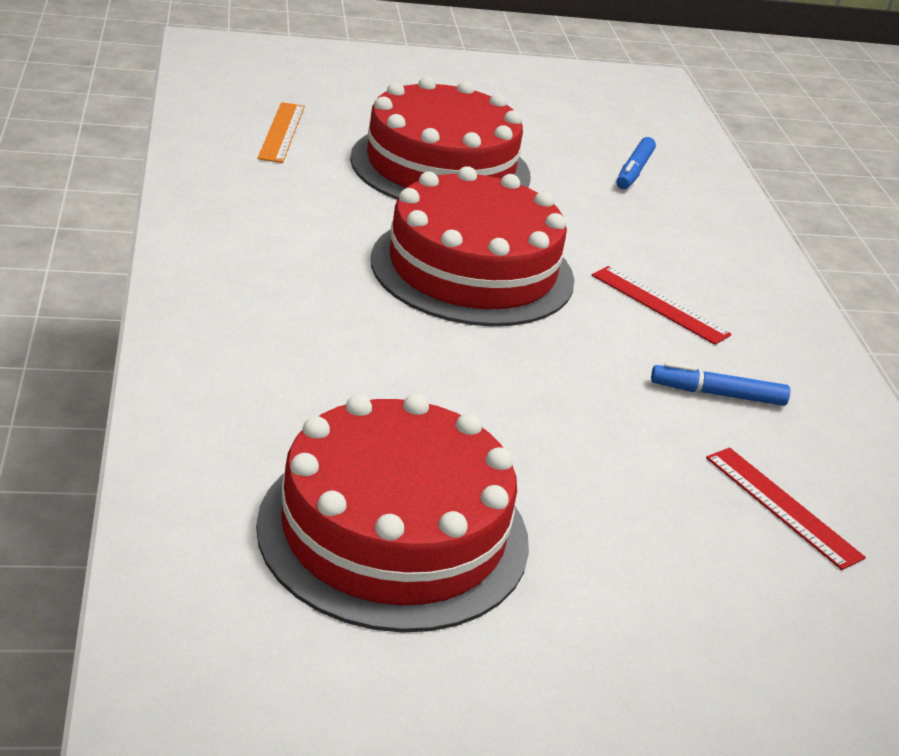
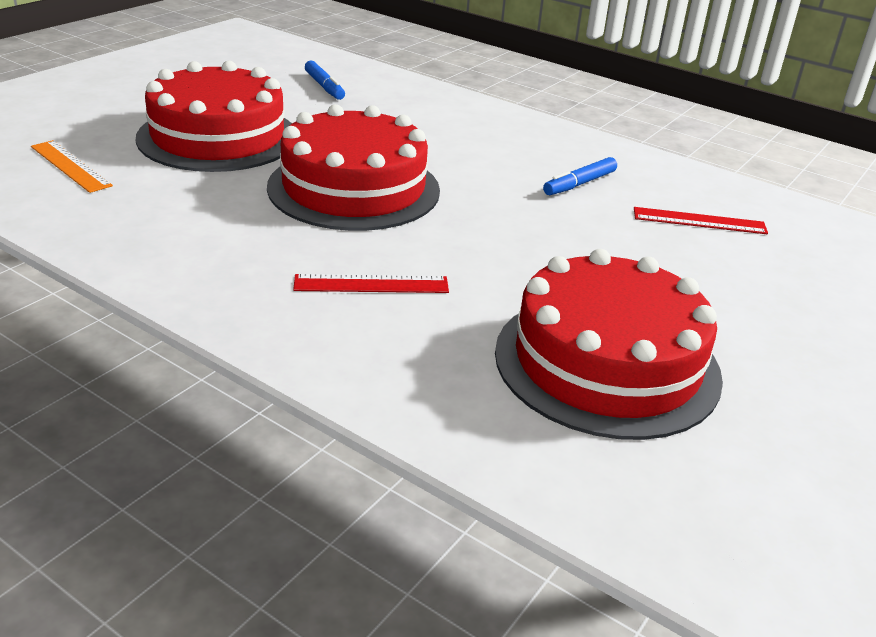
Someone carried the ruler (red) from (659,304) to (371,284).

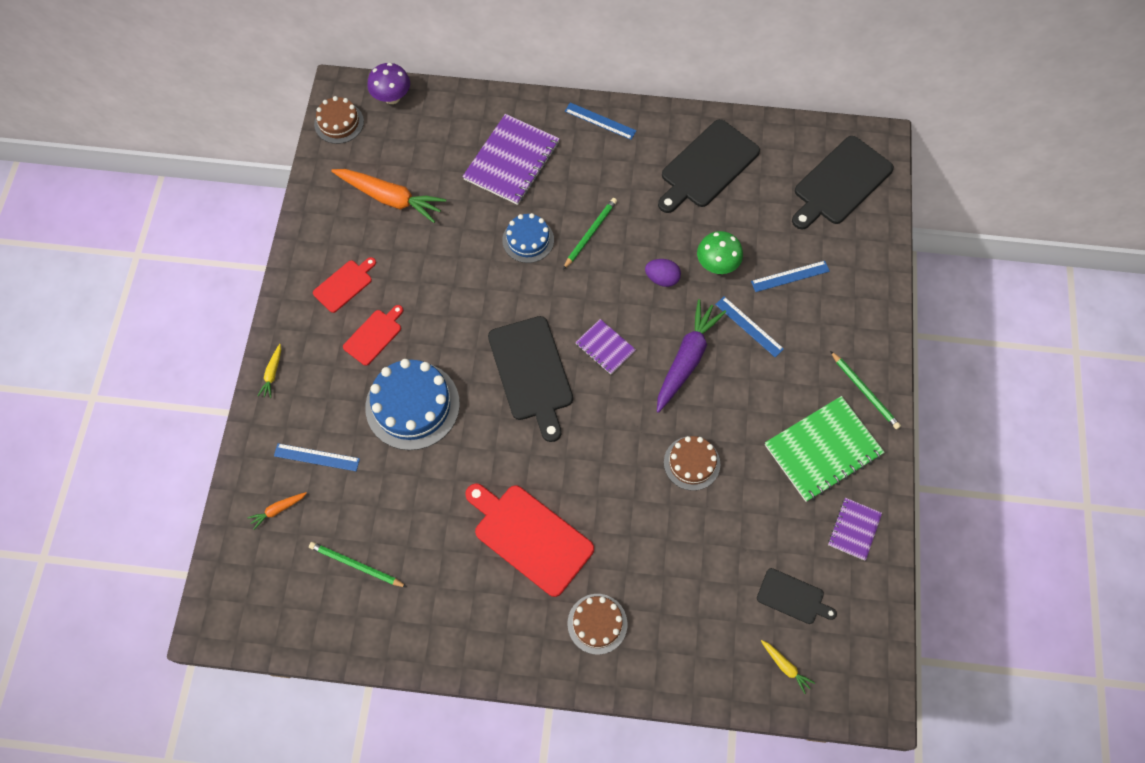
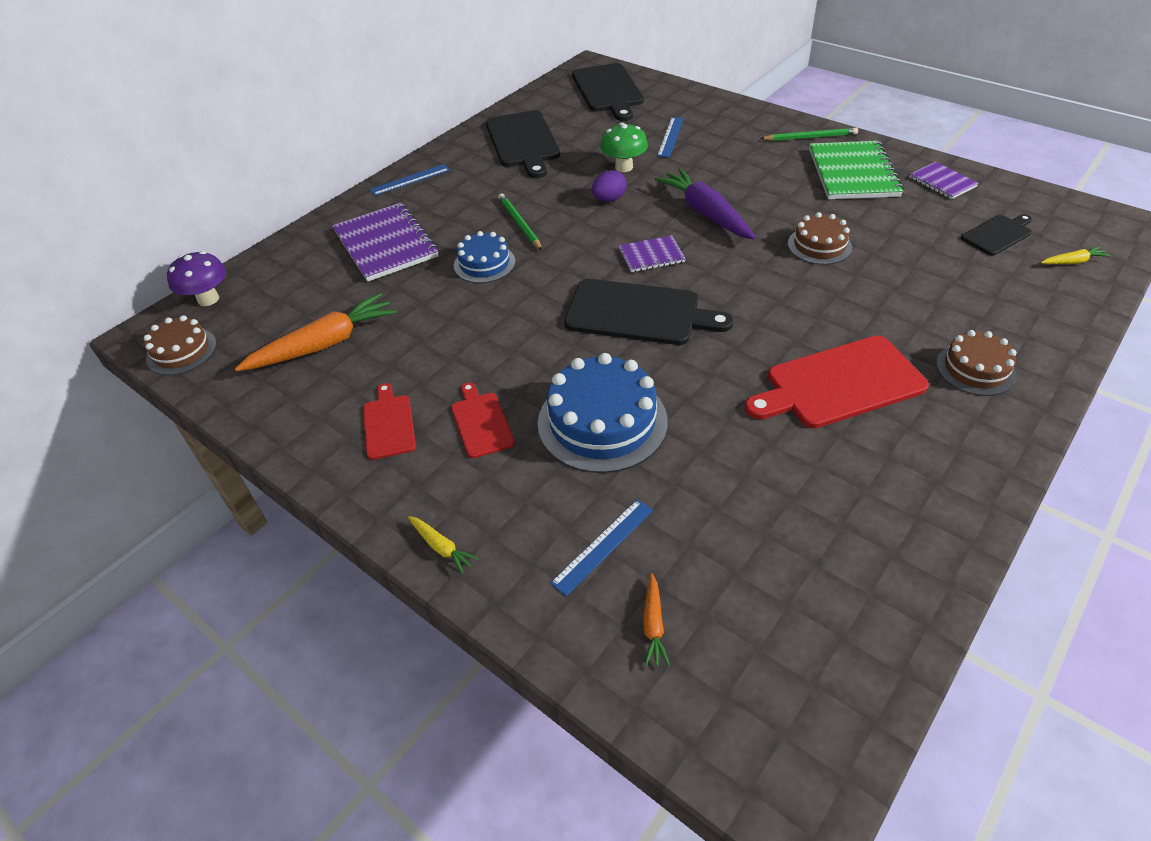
Someone took away the pencil (green) at (356,565). Someone took away the ruler (blue) at (749,326).

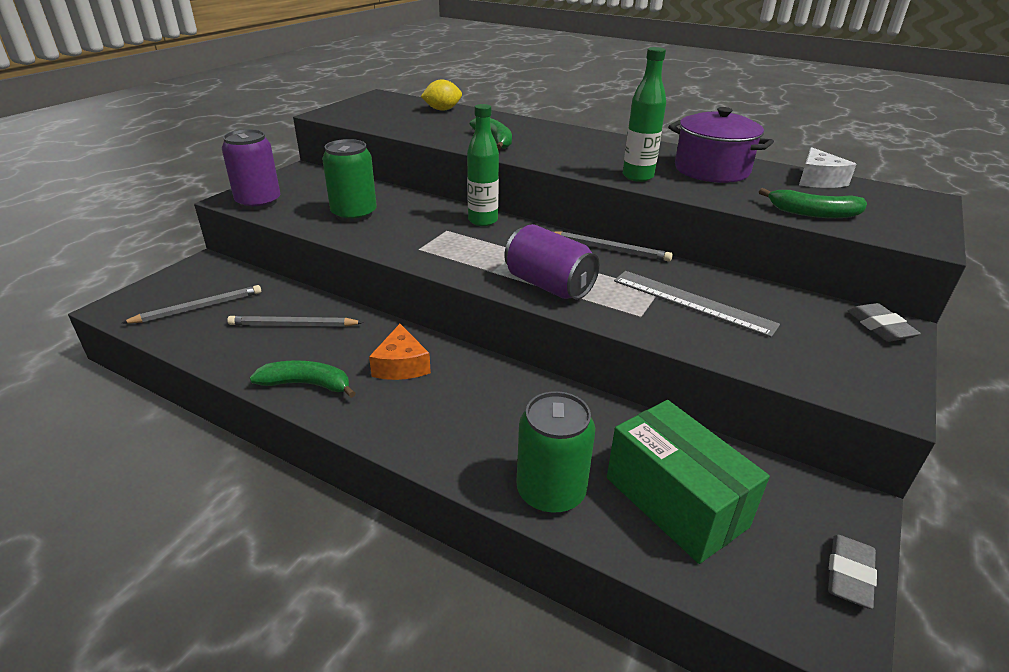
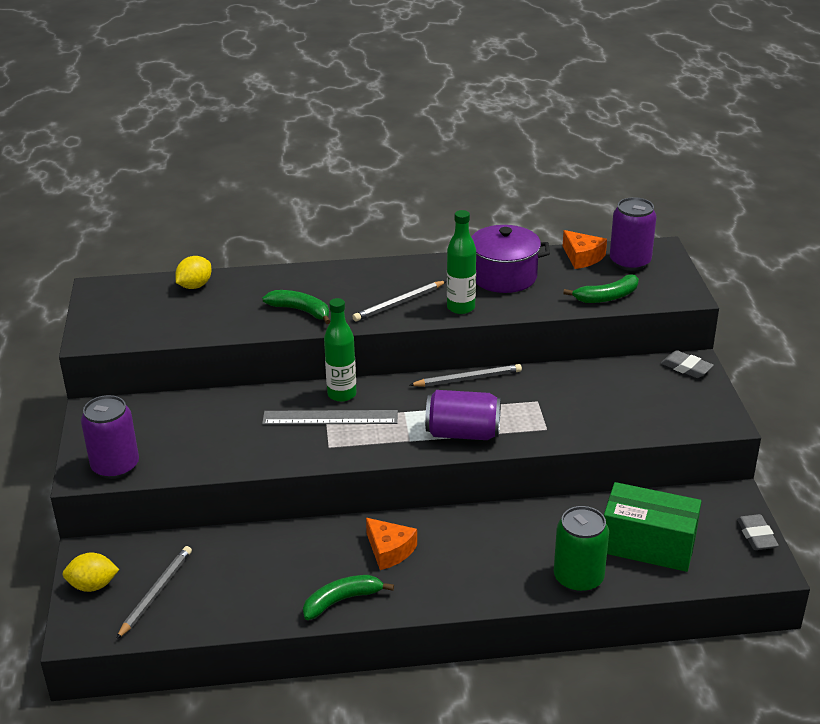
Someone carried the pencil (grey) from (293,325) to (399,303). Someone took away the can (green) at (354,214). Someone carried the ruler (grey) from (692,302) to (330,417). Someone repainted the cheese (white) at (818,180), which became the cheese (orange) at (582,257). Someone put down the lemon (yellow) at (93,585). Someone put down the can (purple) at (630,262).

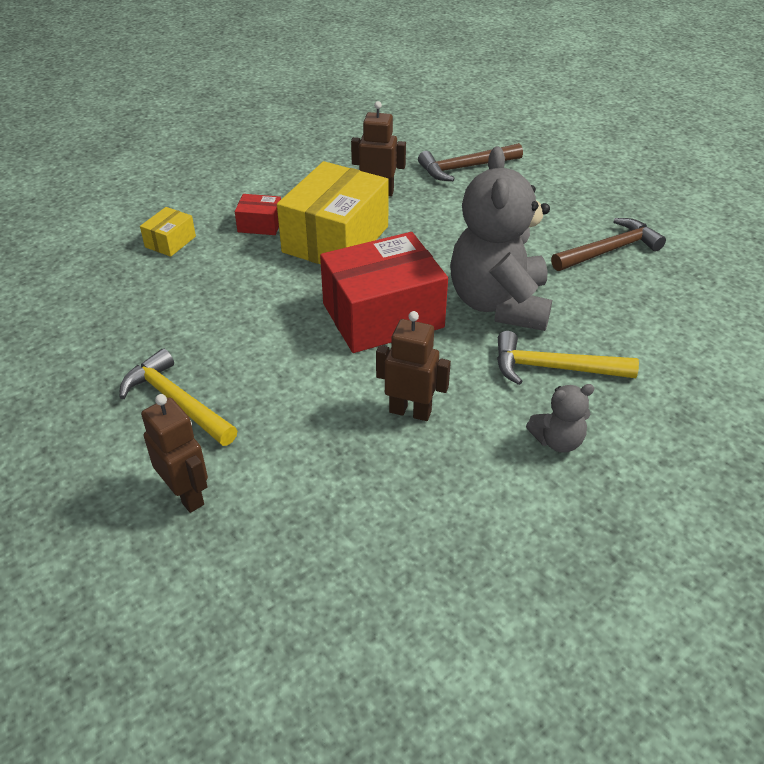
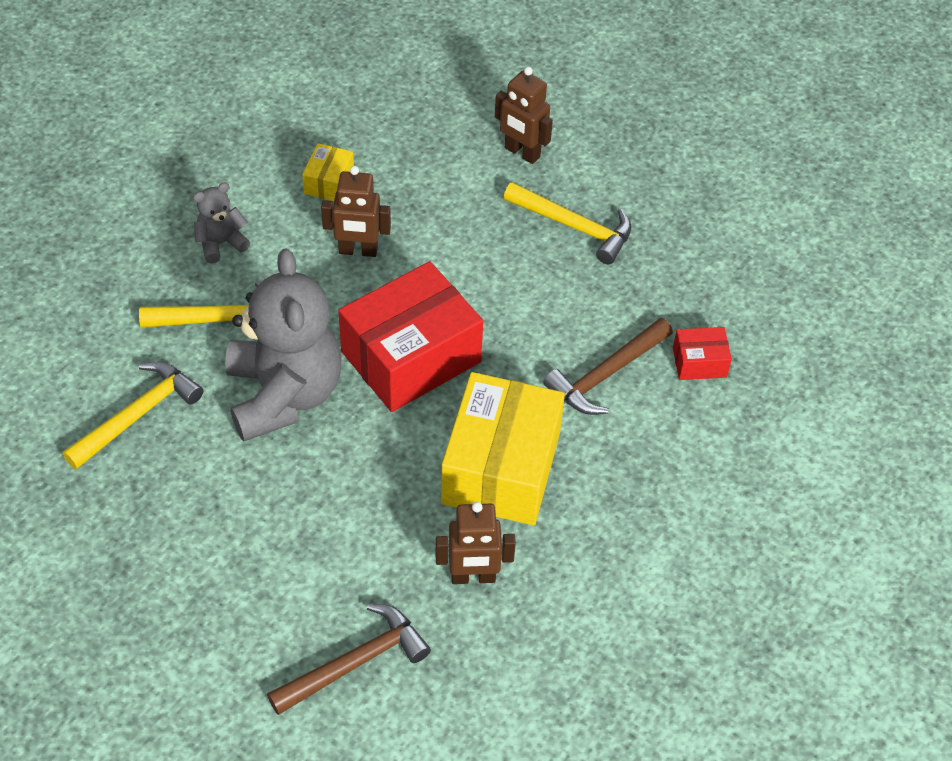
Someone carried the box (yellow) from (170,242) to (329,182). Someone carried the box (red) from (260,224) to (699,362). Someone carried the hammer (brown) from (609,250) to (606,375). Someone put down the hammer (yellow) at (137,415).

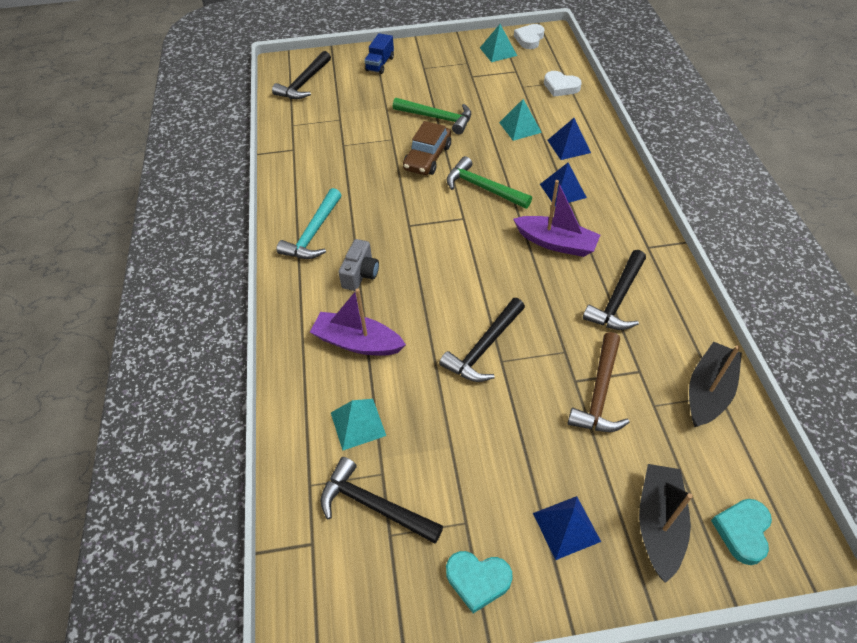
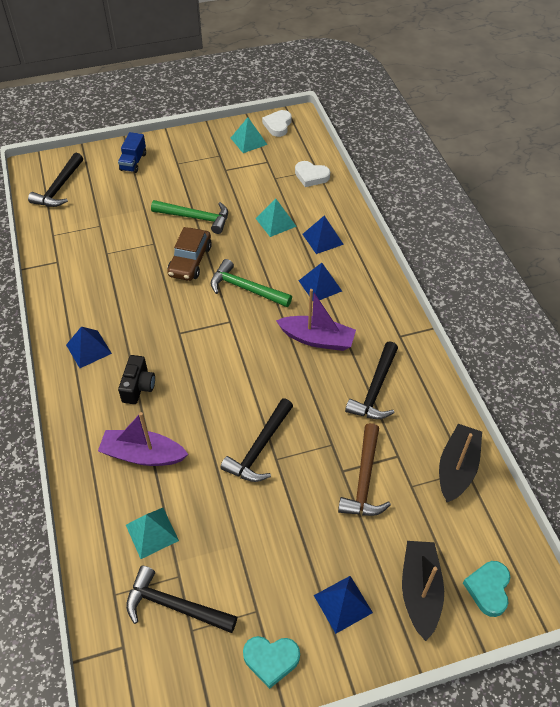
Someone swapped the hammer (turquoise) at (314,233) for the pyramid (blue) at (88,349). Someone repainted the camera (grey) at (360,274), which became the camera (black) at (138,387).

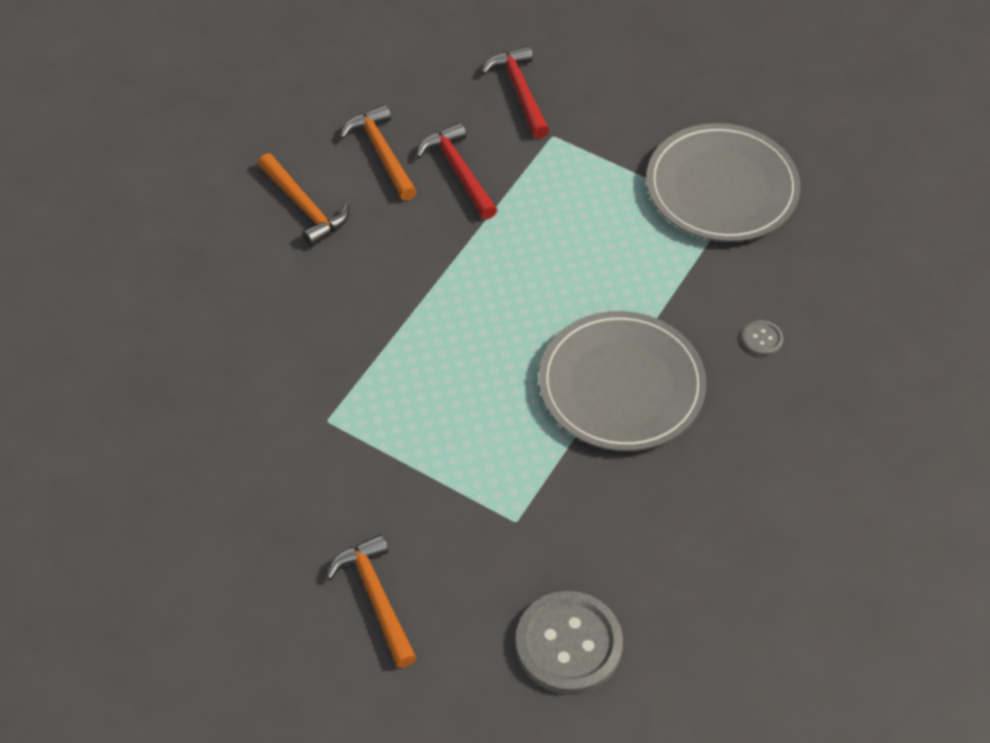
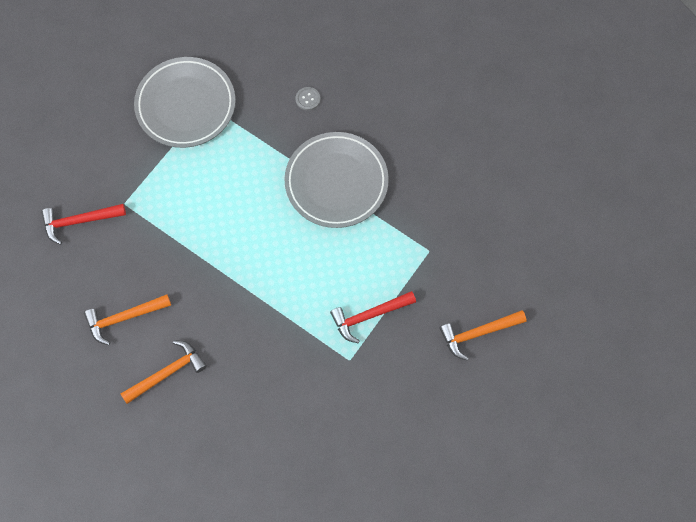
Someone carried the hammer (red) from (458,171) to (369,316). Someone took away the button (grey) at (568,644).

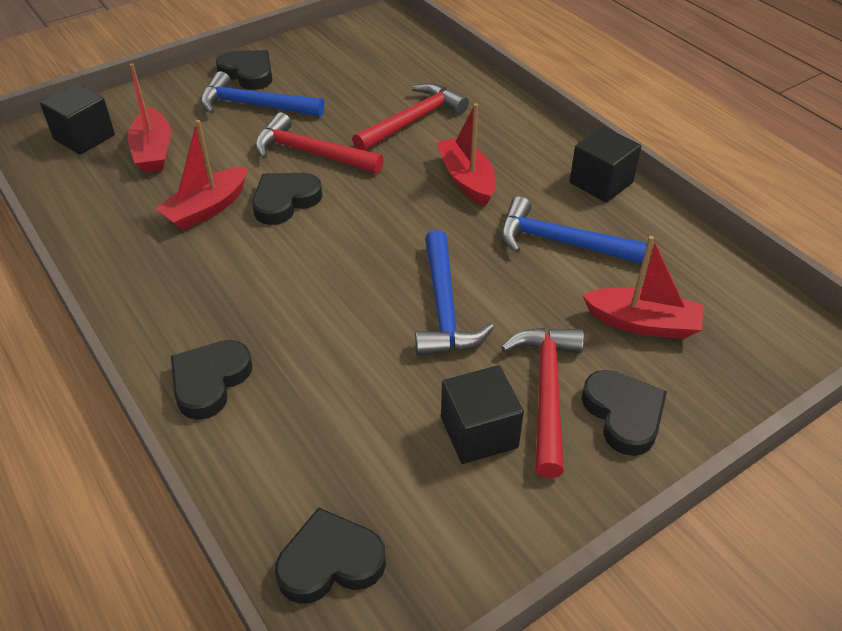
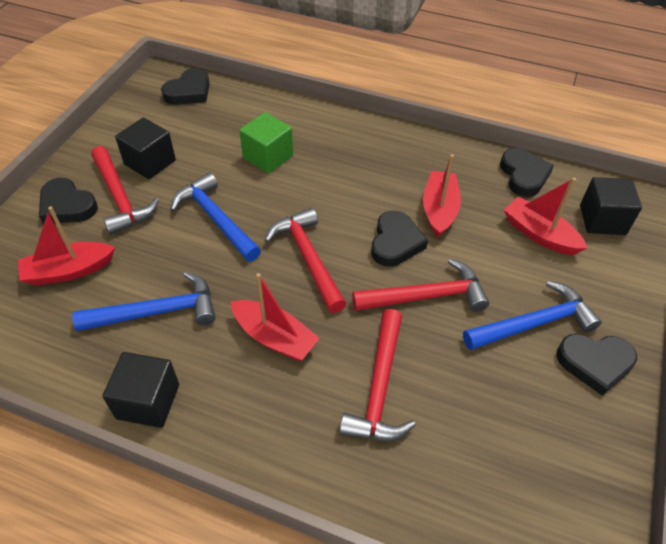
Someone carried the heart (black) from (210,381) to (523,175). Someone put down the cube (green) at (268,157). Someone put down the hammer (red) at (308,258).

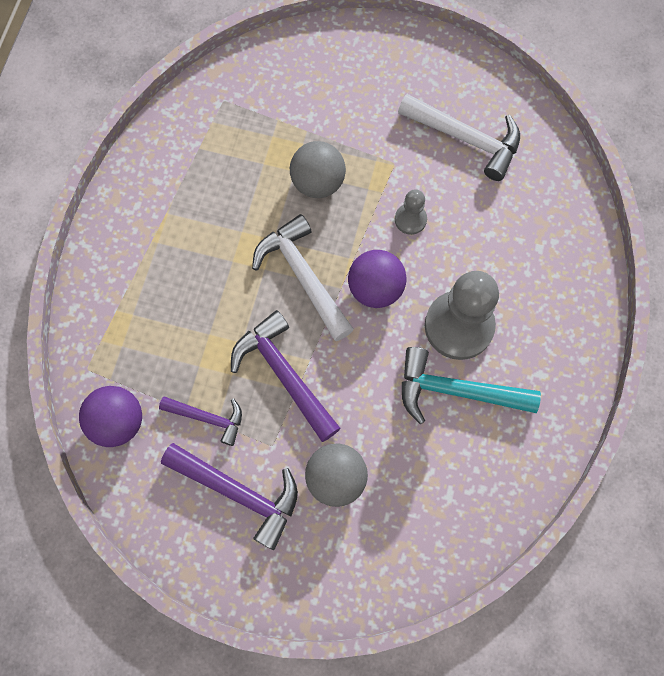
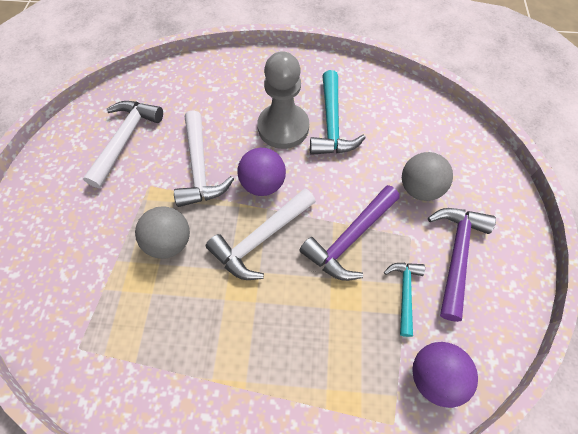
Someone repainted the hammer (purple) at (208,418), which became the hammer (turquoise) at (404,293). Someone swapped the pawn (grey) at (410,219) for the hammer (white) at (200,168).

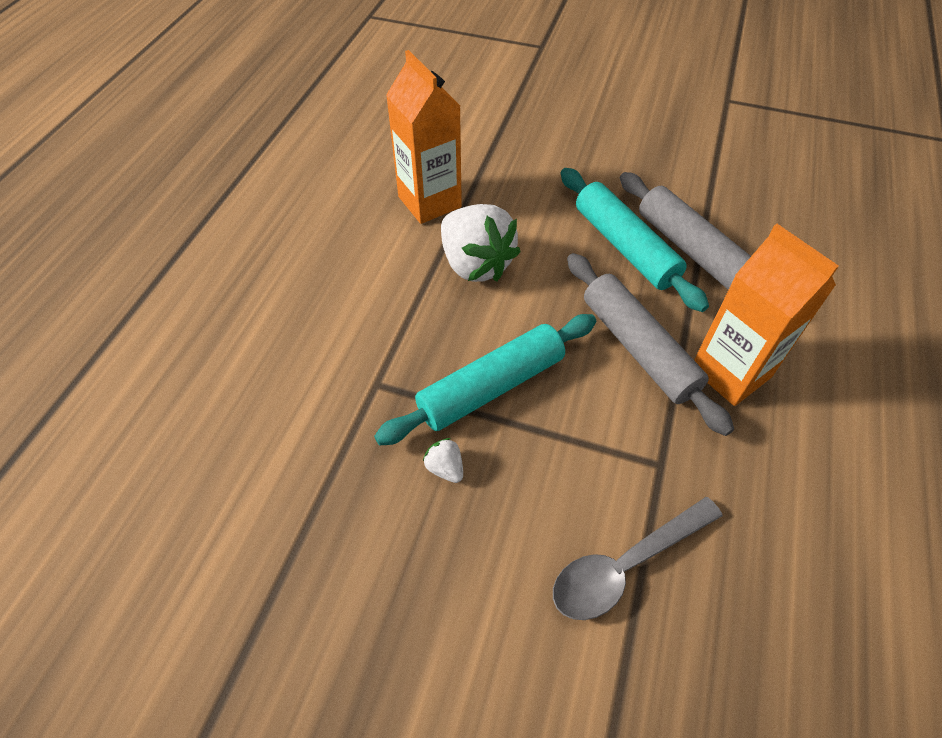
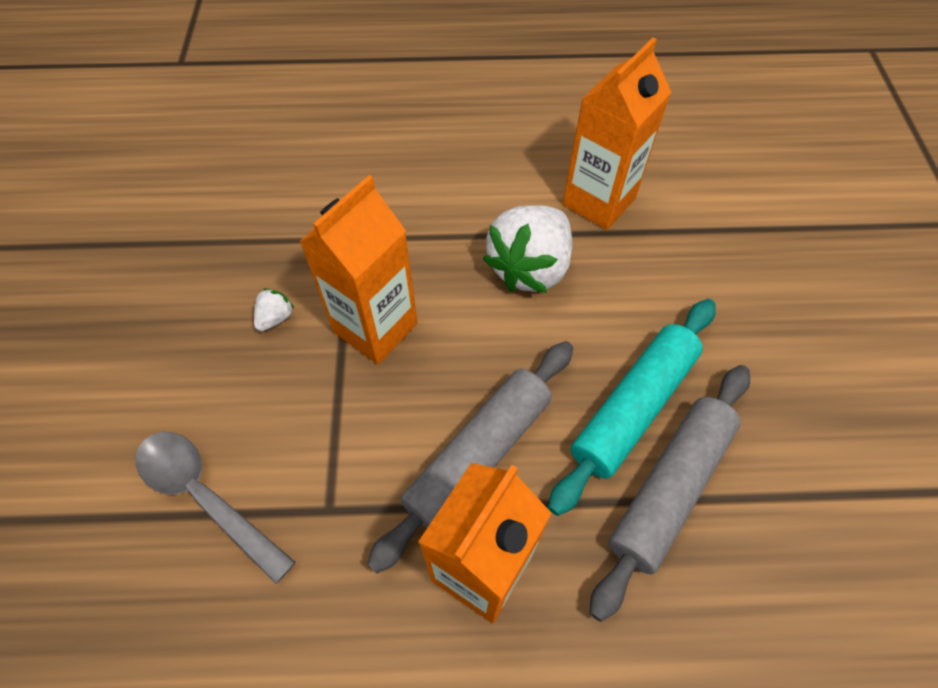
Someone swapped the rolling pin (turquoise) at (491,387) for the carton (orange) at (375,328).

